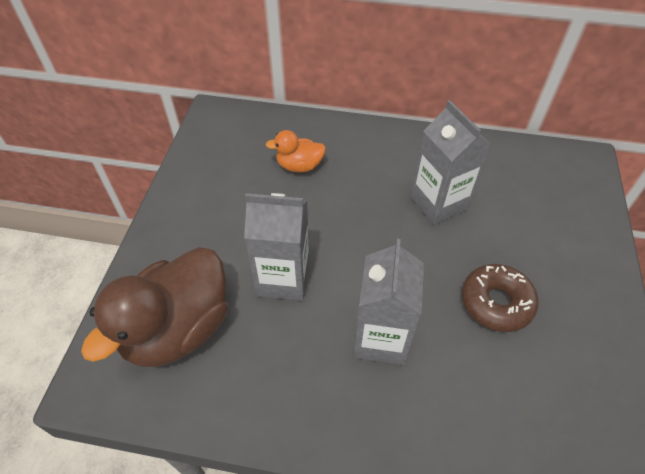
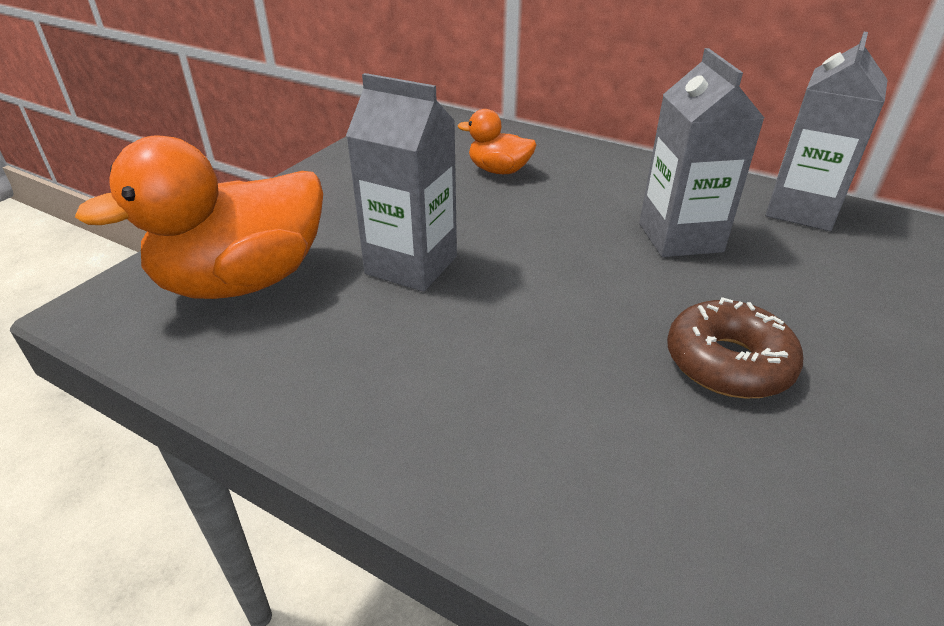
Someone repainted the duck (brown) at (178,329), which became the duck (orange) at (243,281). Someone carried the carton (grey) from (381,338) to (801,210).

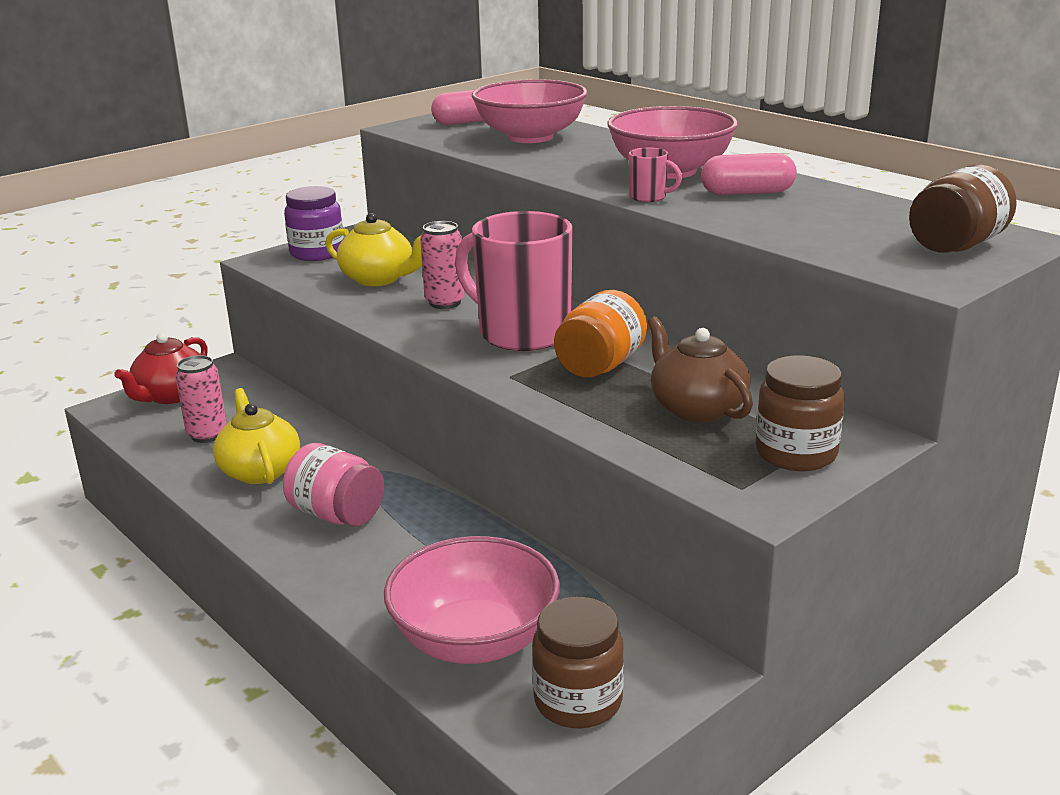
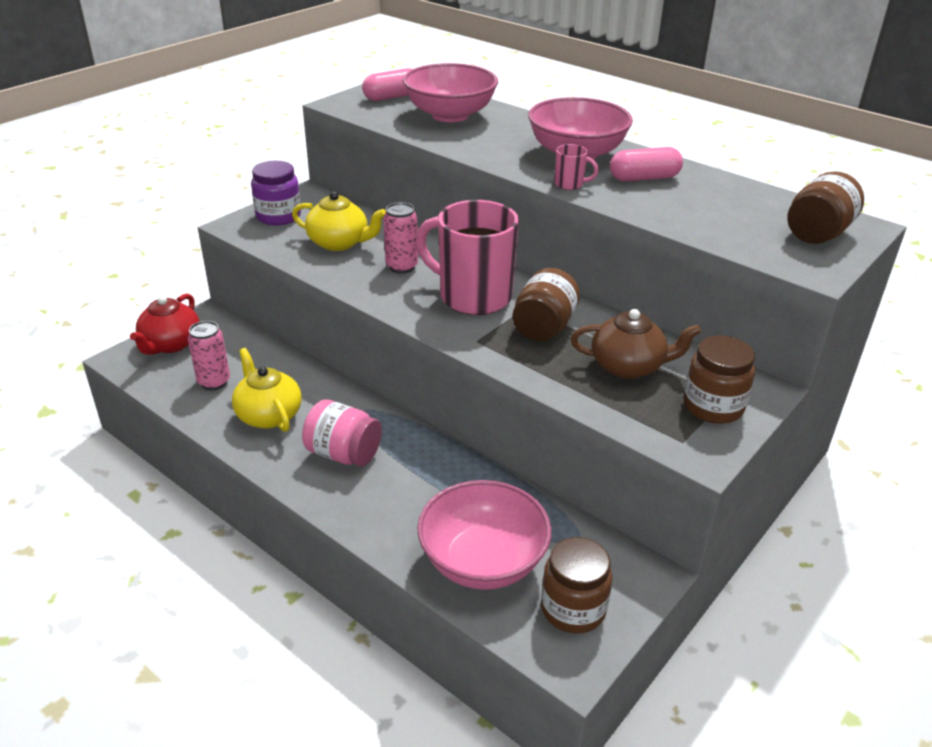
Someone repainted the jar (orange) at (600,366), which became the jar (brown) at (544,327). Someone rotated the teapot (brown) at (696,408) by 135 degrees clockwise.

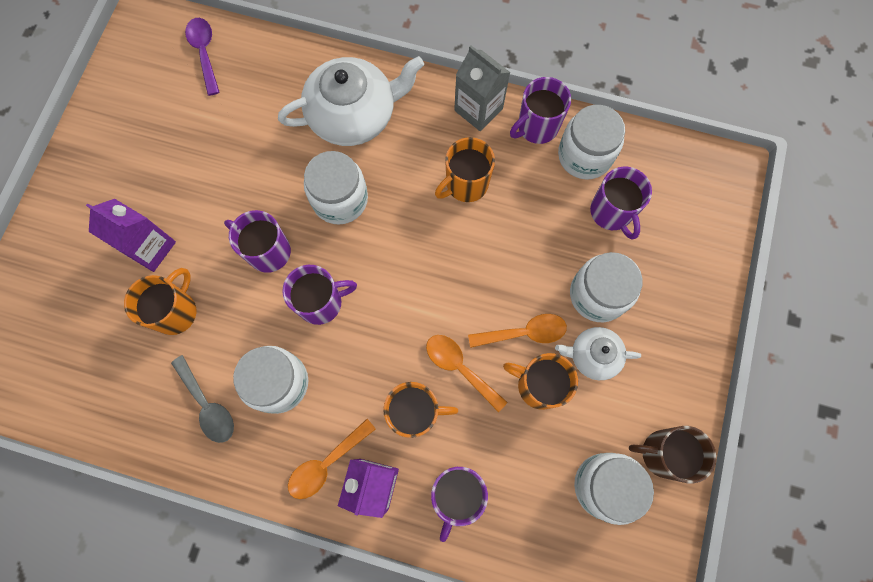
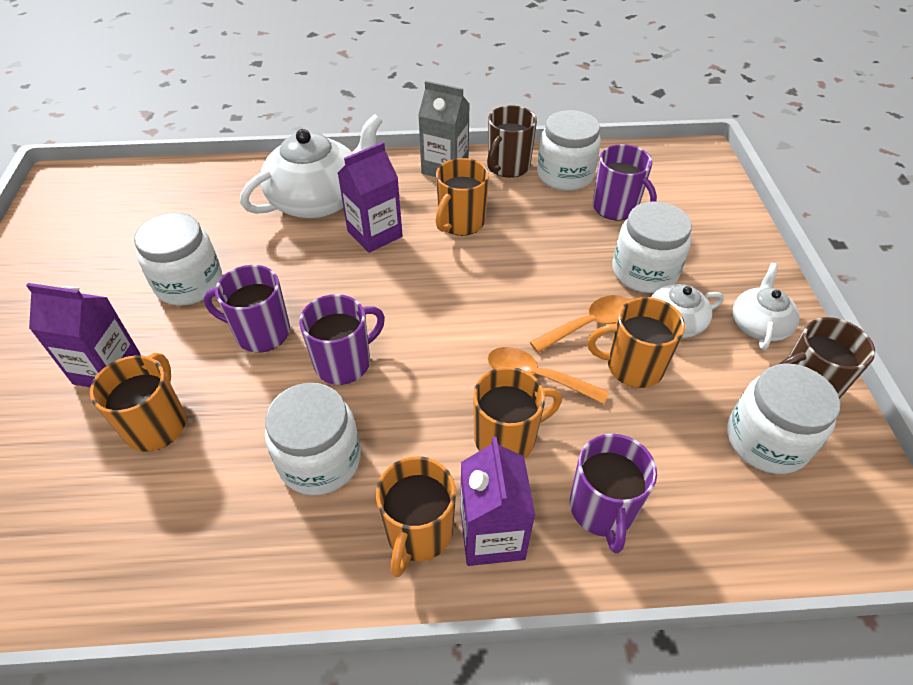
Someone took away the spoon (grey) at (208,405). Someone took away the spoon (purple) at (204,53). Someone swapped the spoon (orange) at (326,463) for the mug (orange) at (418,532). Someone carried the jar (white) from (340,199) to (189,283). Someone repainted the mug (purple) at (536,127), which became the mug (brown) at (508,166). Someone put down the carton (purple) at (375,234). Someone put down the teapot (white) at (759,324).

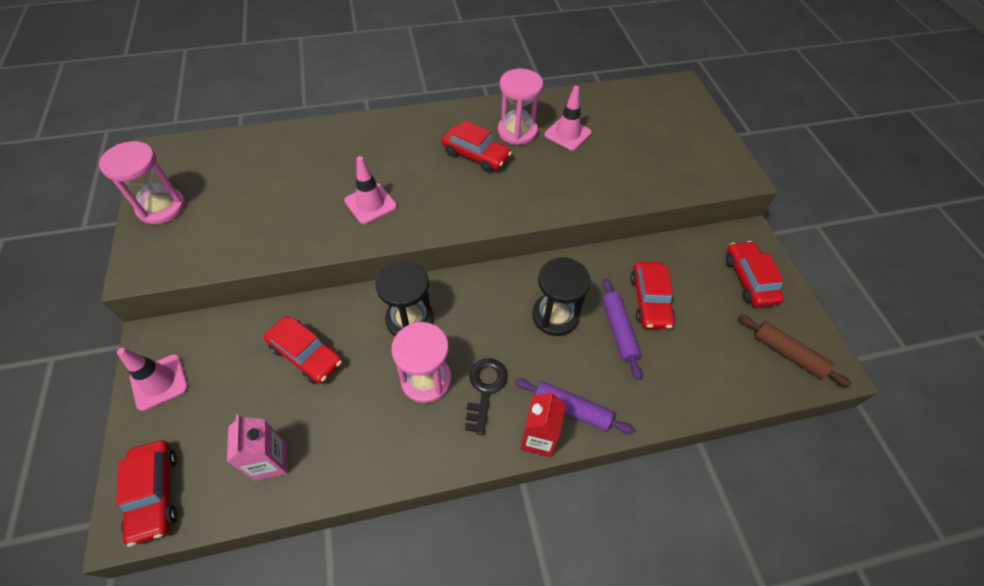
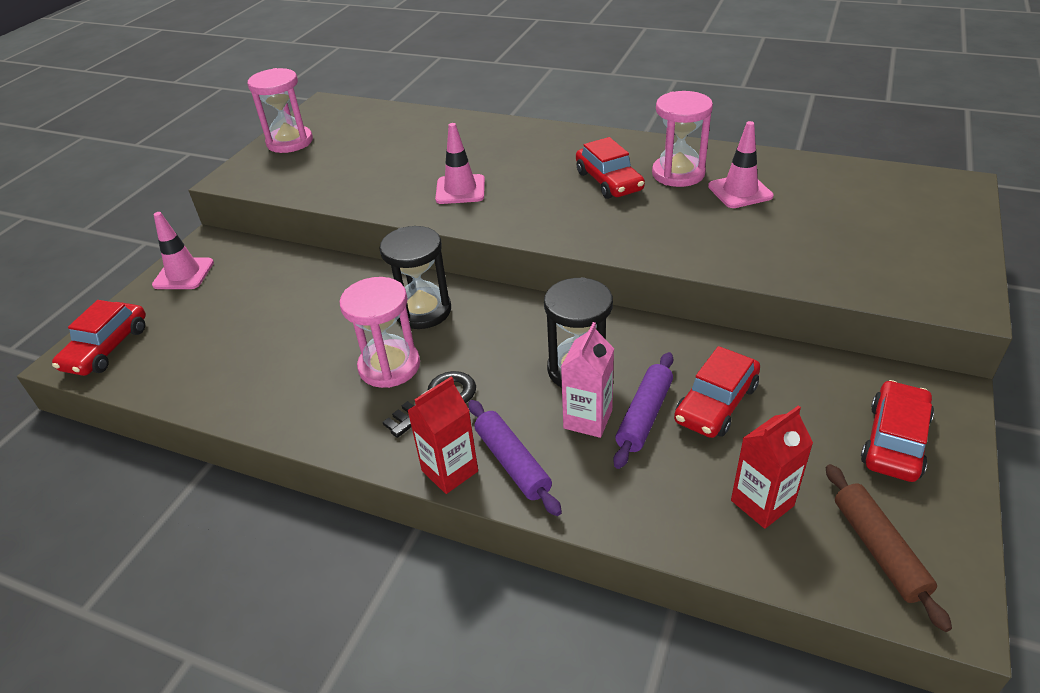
Someone carried the carton (pink) from (271,461) to (588,419). Someone took away the car (red) at (306,354). Someone put down the carton (red) at (762,503).

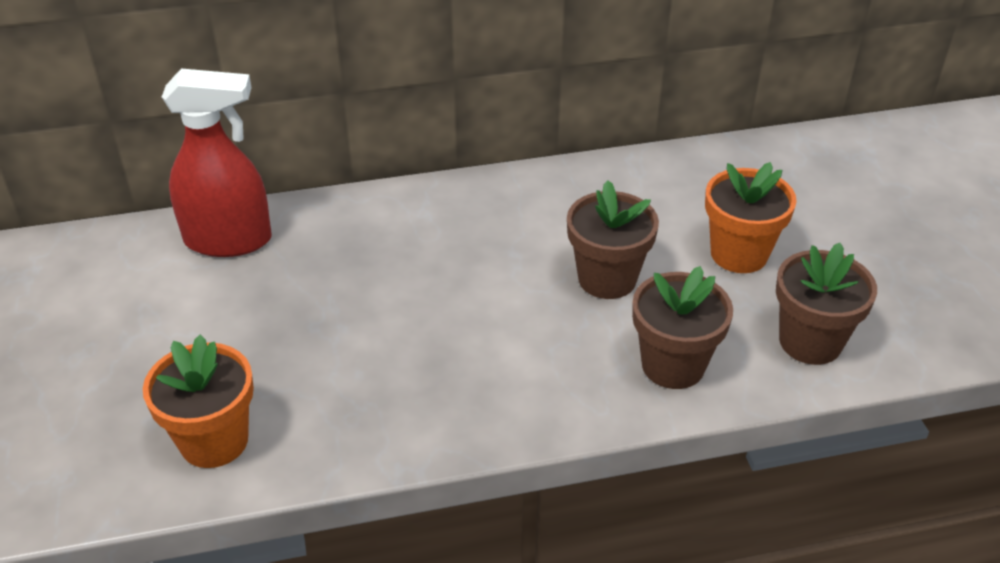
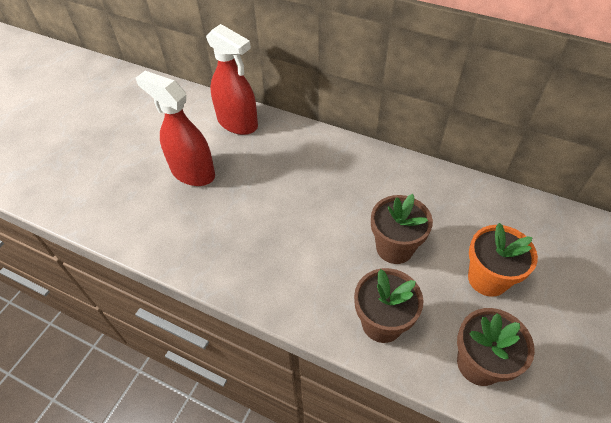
Someone took away the flower pot (orange) at (214,441). Someone put down the spray bottle (red) at (192,172).

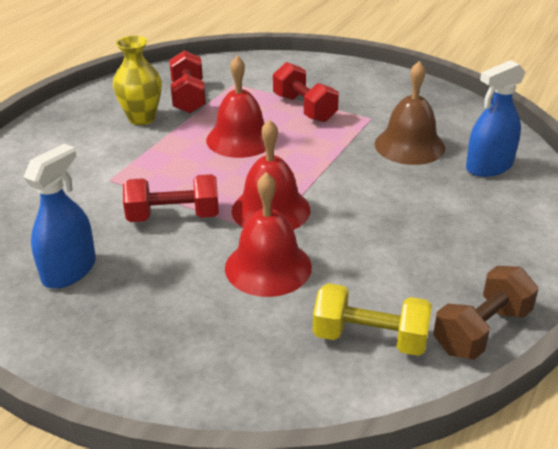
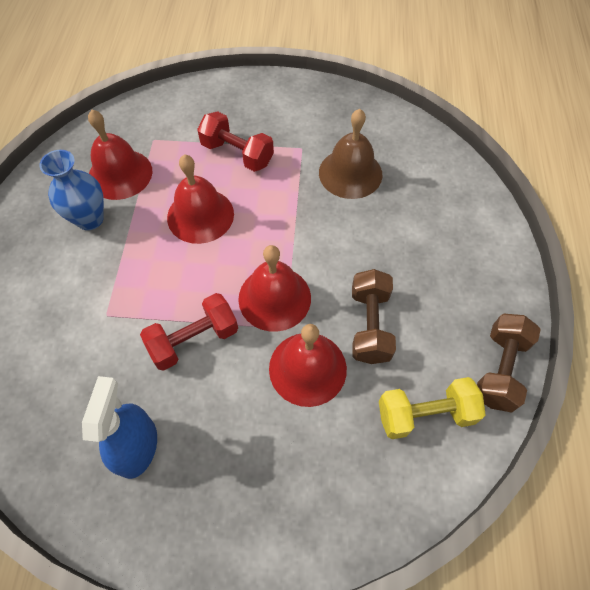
Someone repainted the vase (yellow) at (142,118), which became the vase (blue) at (90,219). Someone swapped the dumbbell (red) at (188,97) for the bell (red) at (120,174). Someone took away the spray bottle (blue) at (489,167). Someone put down the dumbbell (brown) at (370,325).

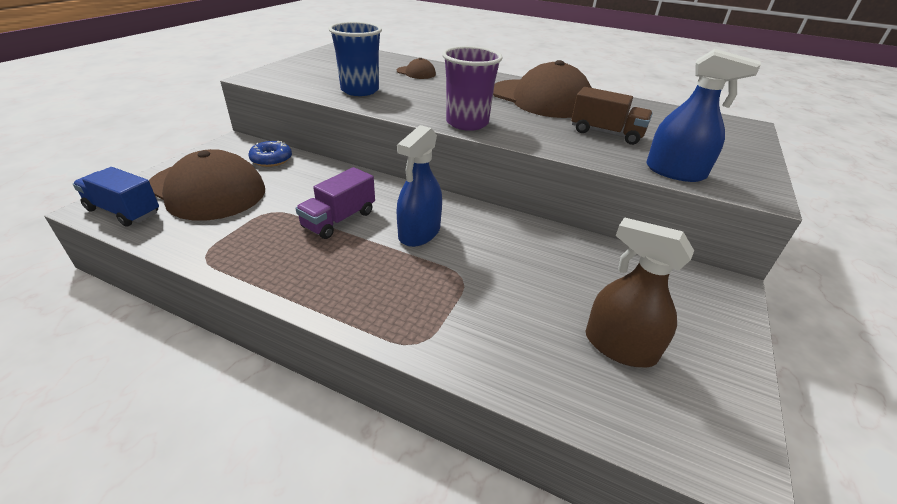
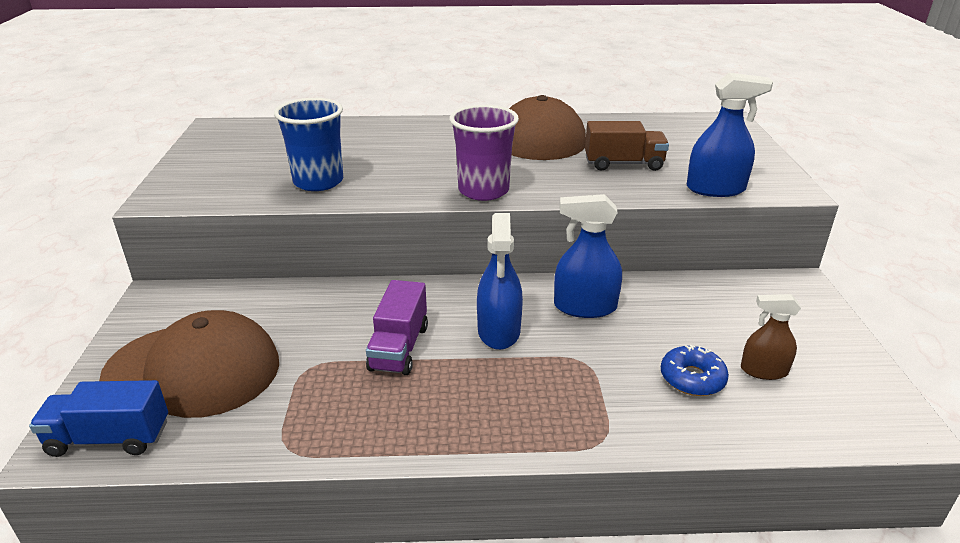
Someone carried the donut (blue) from (271,159) to (692,378). Someone took away the cap (brown) at (416,73). Someone scaled the spray bottle (brown) at (619,346) by 0.65. Someone put down the spray bottle (blue) at (585,307).

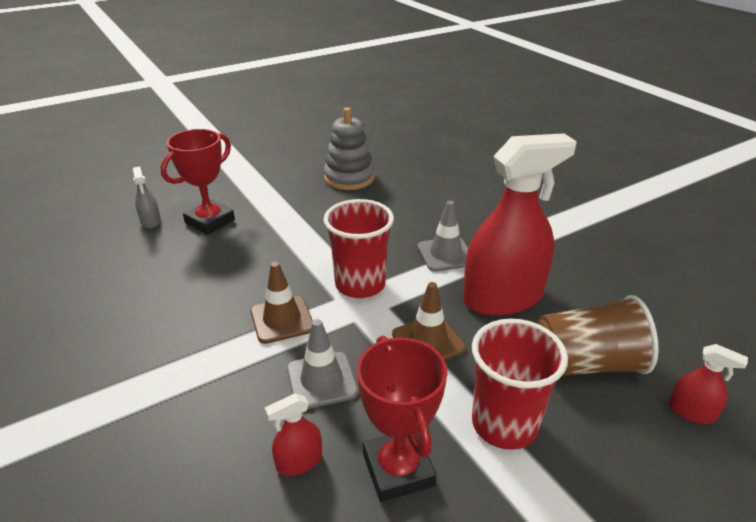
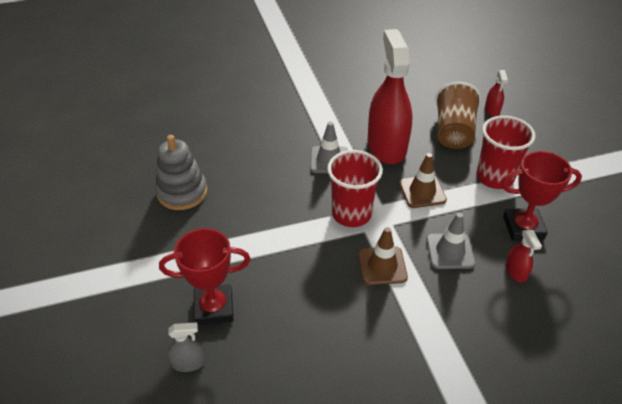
Someone rotated the trophy (red) at (210,221) by 60 degrees counterclockwise. Someone rotated the spray bottle (red) at (691,412) by 135 degrees clockwise.

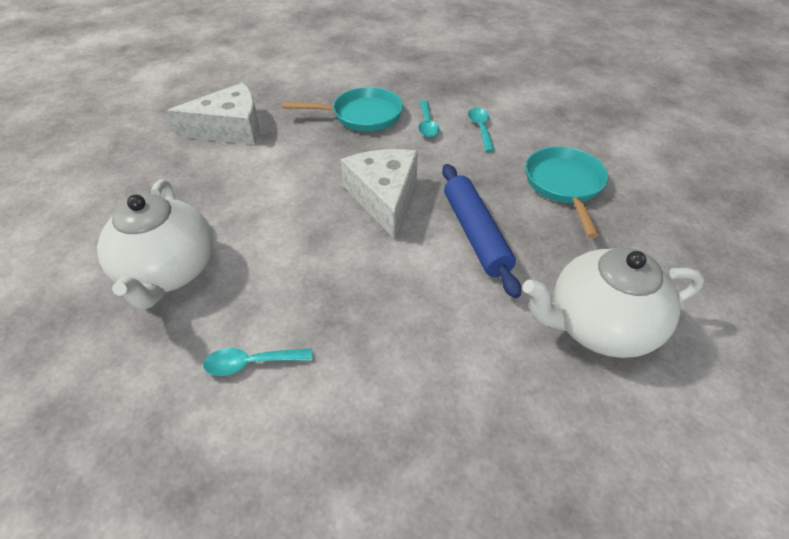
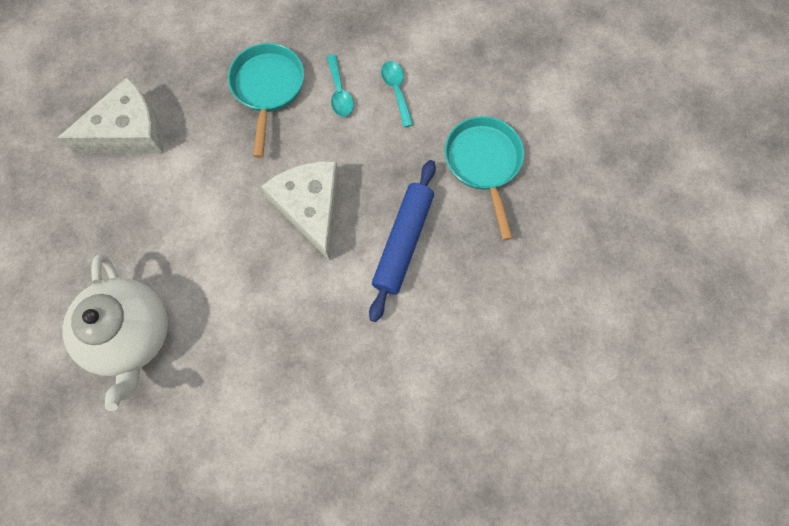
Someone took away the spoon (turquoise) at (251,363). Someone rotated the pan (turquoise) at (362,115) by 75 degrees counterclockwise. Someone rotated the rolling pin (blue) at (475,234) by 45 degrees clockwise. Someone took away the teapot (white) at (599,325).

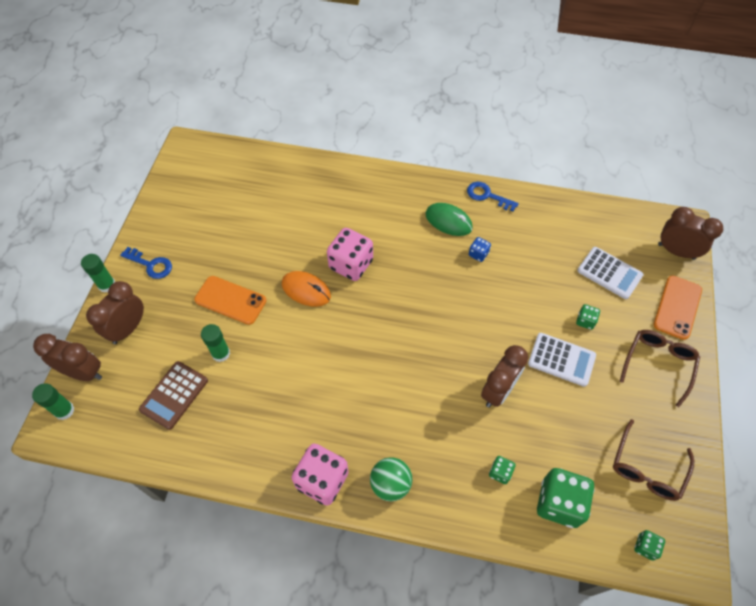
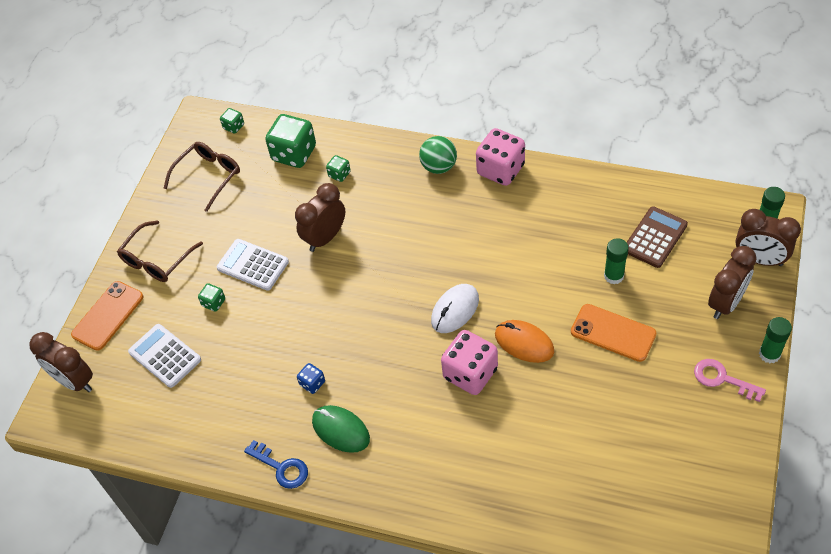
Someone repainted the key (blue) at (151,265), which became the key (pink) at (722,379). Someone put down the mouse (white) at (455,310).

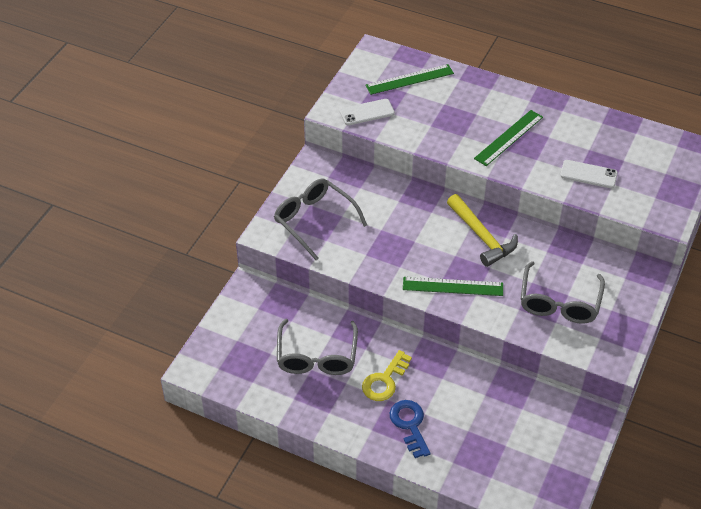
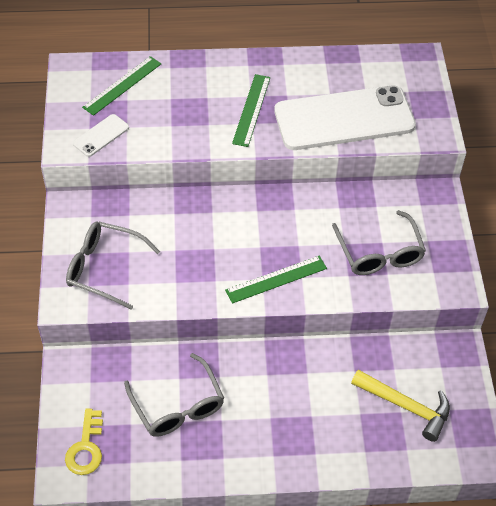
Someone carried the key (yellow) from (384,380) to (86,448). Someone took away the key (blue) at (410,425). Someone carried the hammer (yellow) from (482,237) to (406,406). Someone scaled the phone (white) at (588,174) by 2.42.

